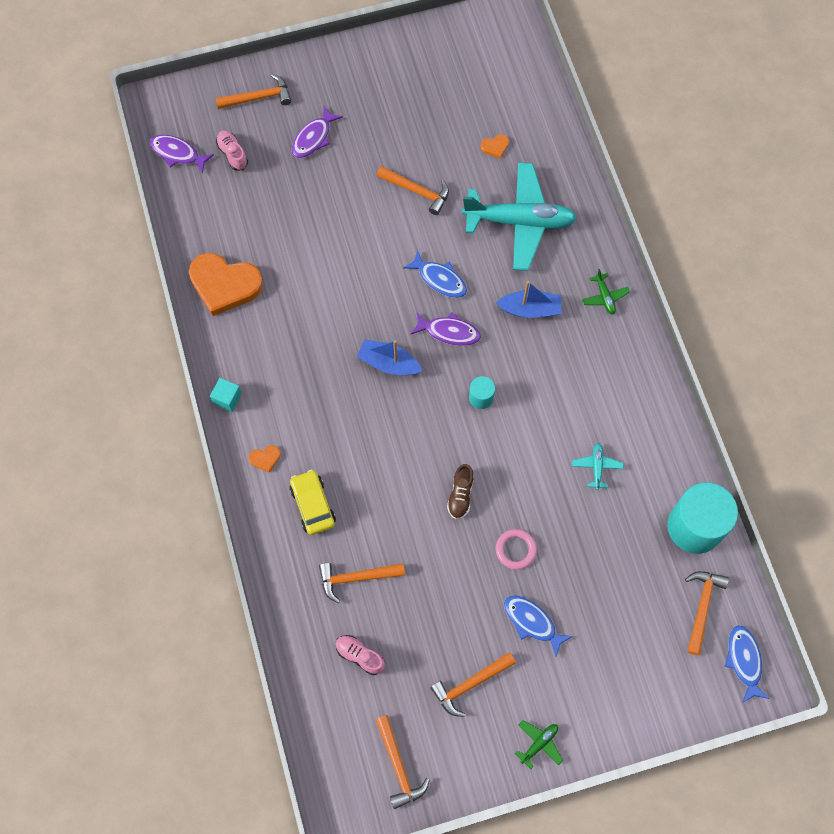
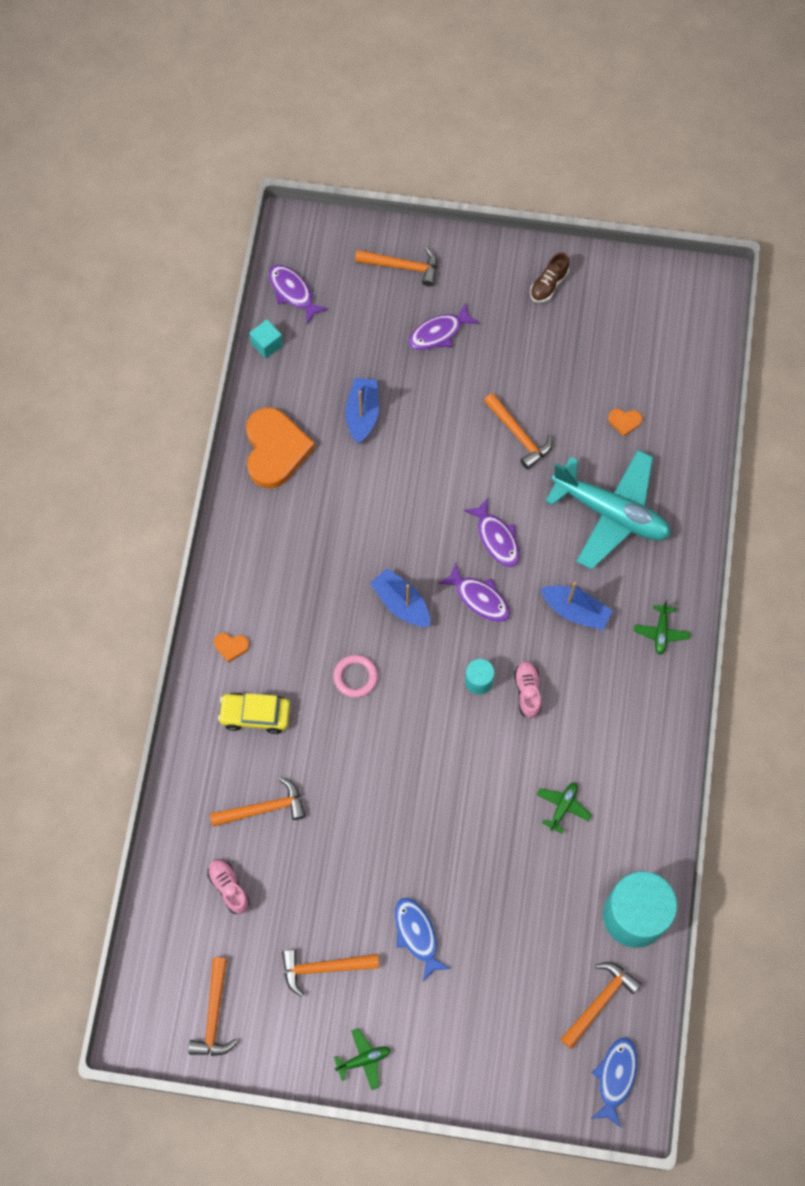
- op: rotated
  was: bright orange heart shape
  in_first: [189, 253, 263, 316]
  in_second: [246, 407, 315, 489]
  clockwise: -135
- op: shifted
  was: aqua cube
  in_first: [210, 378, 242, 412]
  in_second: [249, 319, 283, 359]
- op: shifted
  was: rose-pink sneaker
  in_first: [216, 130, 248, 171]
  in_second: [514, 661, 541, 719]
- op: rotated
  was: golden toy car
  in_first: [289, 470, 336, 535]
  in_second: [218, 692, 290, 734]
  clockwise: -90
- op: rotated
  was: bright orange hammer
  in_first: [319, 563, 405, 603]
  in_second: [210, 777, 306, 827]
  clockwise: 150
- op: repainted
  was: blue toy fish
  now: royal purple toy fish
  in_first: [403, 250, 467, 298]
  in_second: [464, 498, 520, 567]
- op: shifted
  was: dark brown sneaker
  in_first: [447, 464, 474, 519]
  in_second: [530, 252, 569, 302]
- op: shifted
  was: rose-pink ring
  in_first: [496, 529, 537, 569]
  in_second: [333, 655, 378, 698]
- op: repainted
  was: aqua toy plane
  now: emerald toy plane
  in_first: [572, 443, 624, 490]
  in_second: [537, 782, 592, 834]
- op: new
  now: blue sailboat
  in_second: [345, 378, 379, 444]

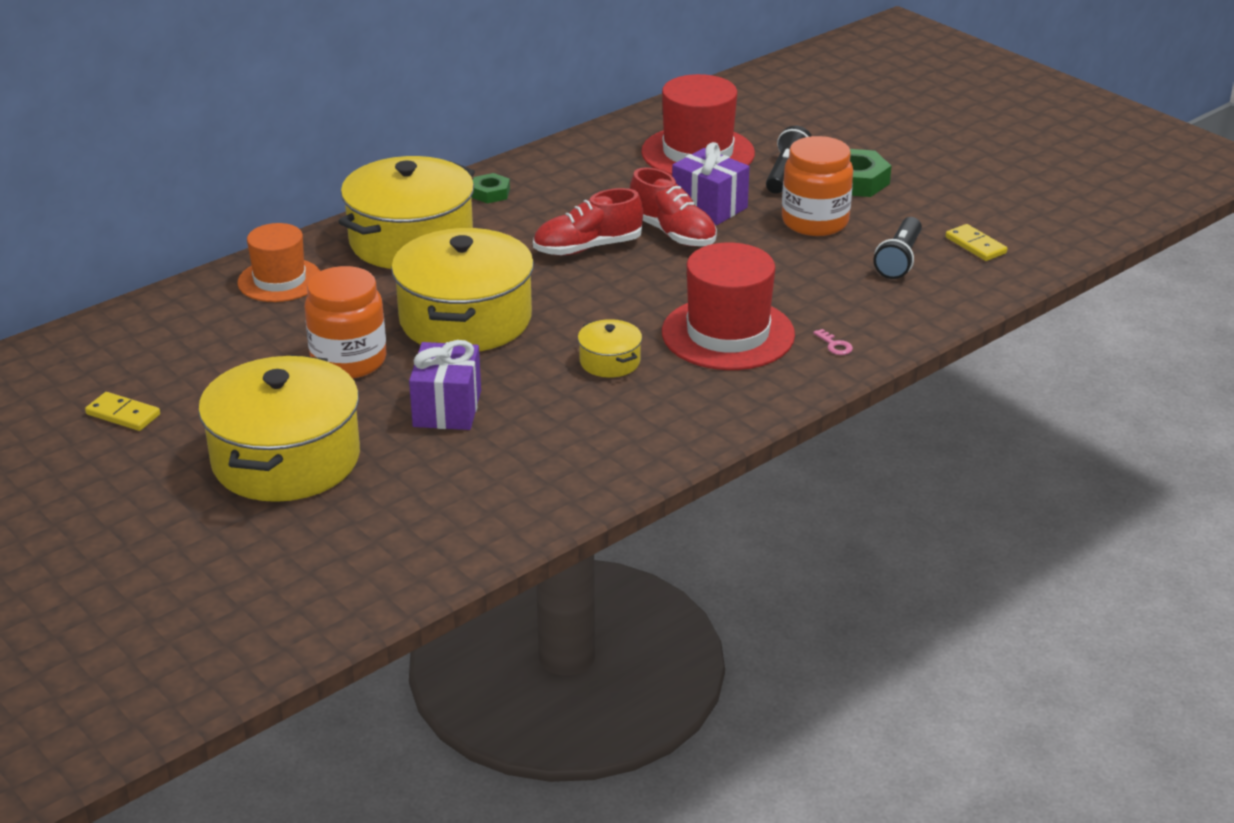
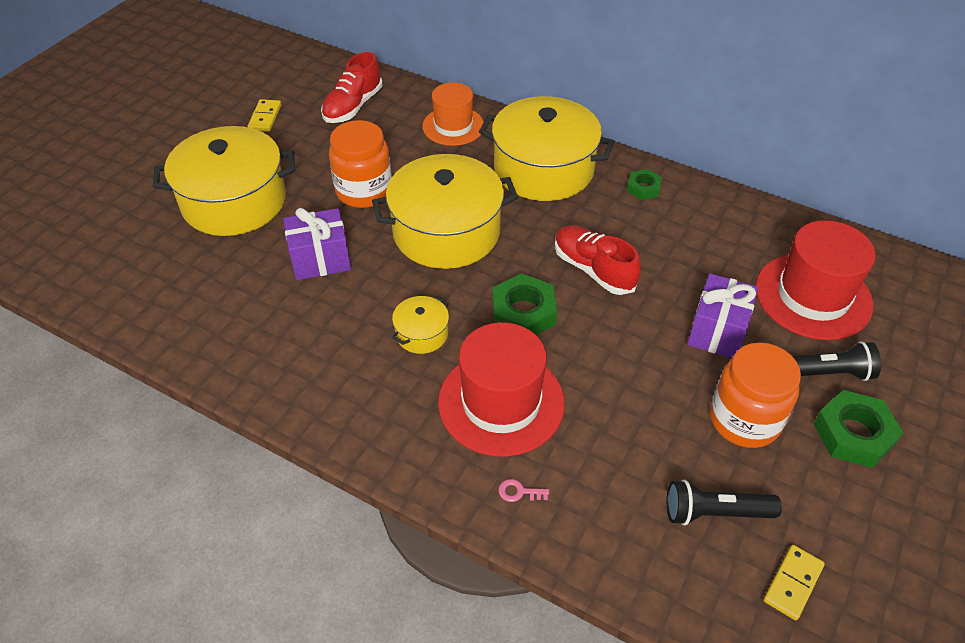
- op: shifted
  was: crimson sneaker
  in_first: [630, 167, 717, 246]
  in_second: [321, 52, 383, 123]
- op: rotated
  was: rose-pink key
  in_first: [813, 329, 853, 355]
  in_second: [499, 479, 549, 502]
  clockwise: 60
- op: new
  now: emerald hex nut
  in_second: [492, 273, 557, 335]

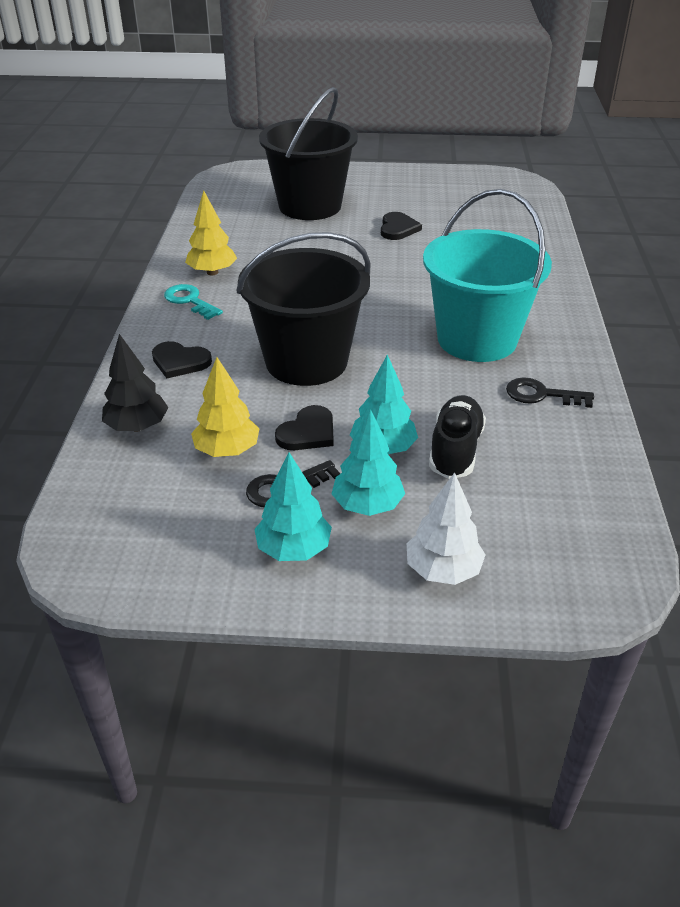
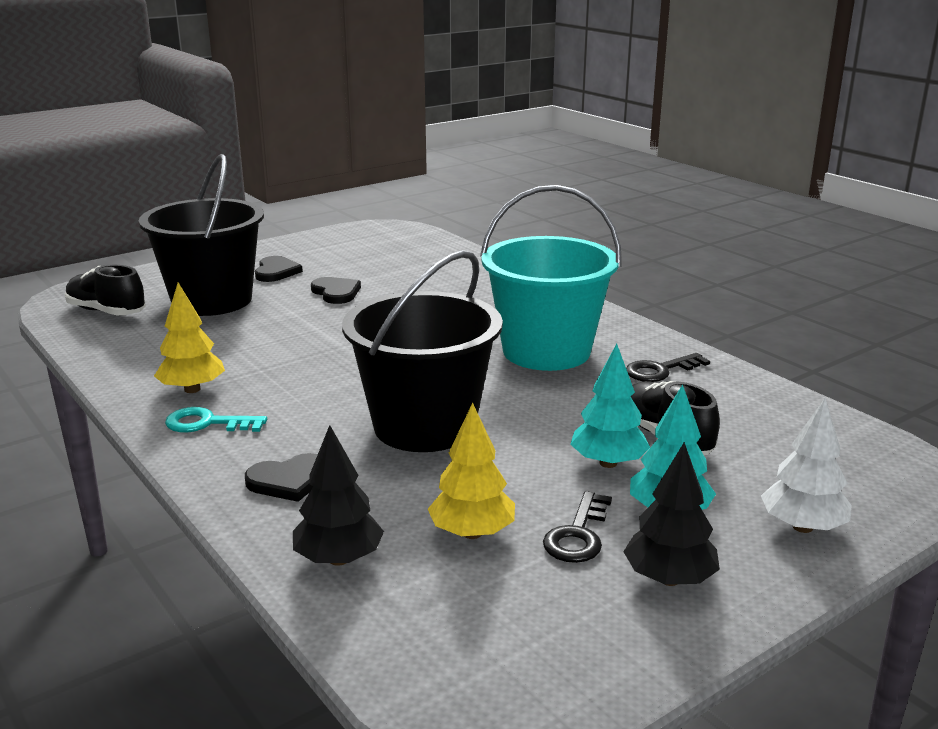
- op: repainted
  was: aqua toy tree
  now: ebony toy tree
  in_first: [254, 452, 332, 561]
  in_second: [623, 442, 720, 586]
- op: shifted
  was: ebony heart shape
  in_first: [275, 405, 334, 450]
  in_second: [255, 256, 303, 282]
- op: new
  now: ebony sneaker
  in_second: [65, 265, 146, 315]

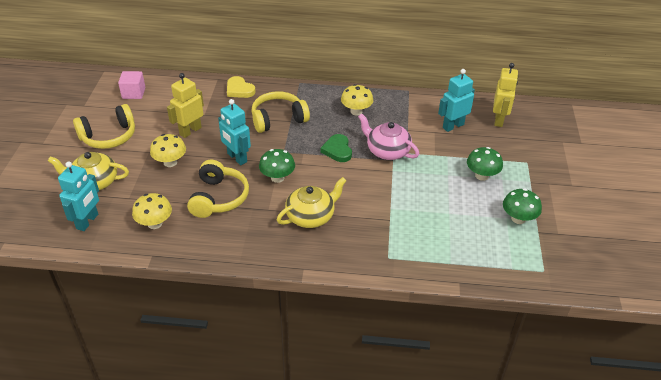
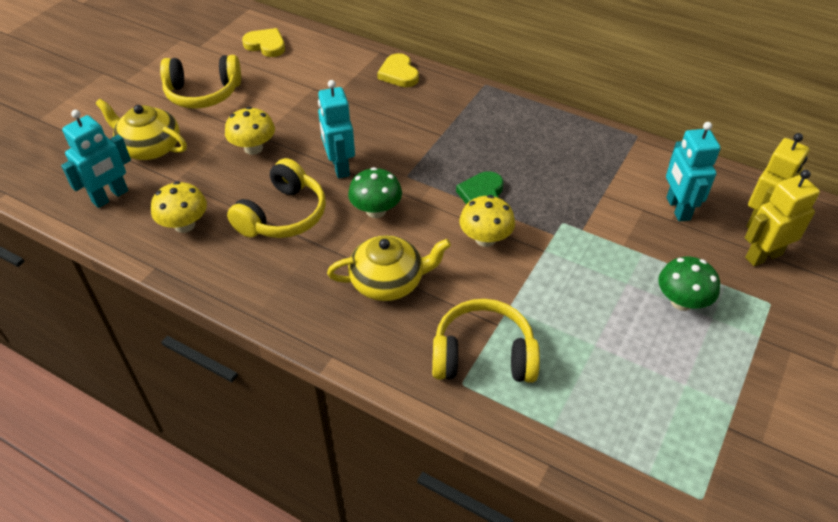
- op: swapped
  was: rose-pink cube
  now: golden heart shape
  in_first: [118, 71, 145, 99]
  in_second: [242, 28, 285, 57]
- op: shifted
  was: golden robot
  in_first: [167, 73, 204, 138]
  in_second: [745, 170, 820, 266]
- op: shifted
  was: golden headphones
  in_first: [251, 91, 310, 133]
  in_second: [432, 299, 540, 383]
- op: shifted
  was: golden fungus
  in_first: [341, 84, 373, 115]
  in_second: [459, 195, 515, 247]
- op: gone
  was: rose-pink tea pot
  in_first: [358, 113, 419, 160]
- op: rotated
  was: aqua robot
  in_first: [438, 69, 475, 132]
  in_second: [666, 122, 721, 222]
  clockwise: -90
- op: gone
  was: emerald fungus
  in_first: [503, 188, 542, 224]

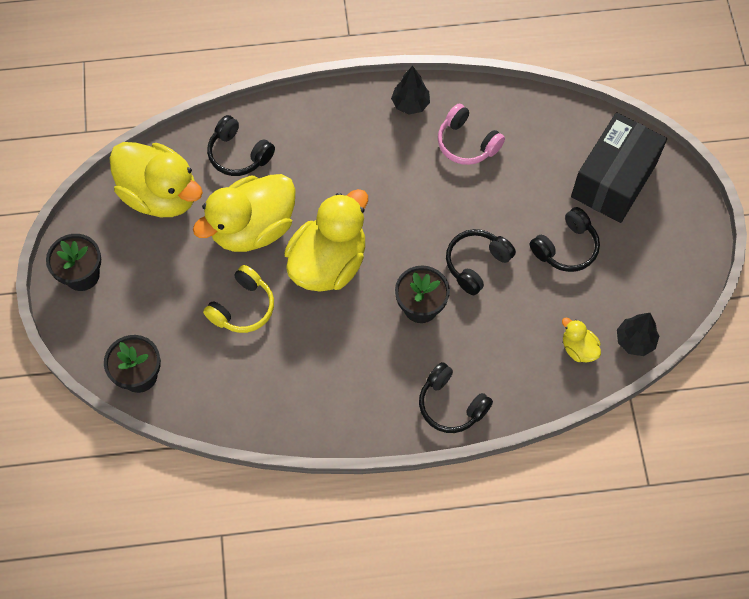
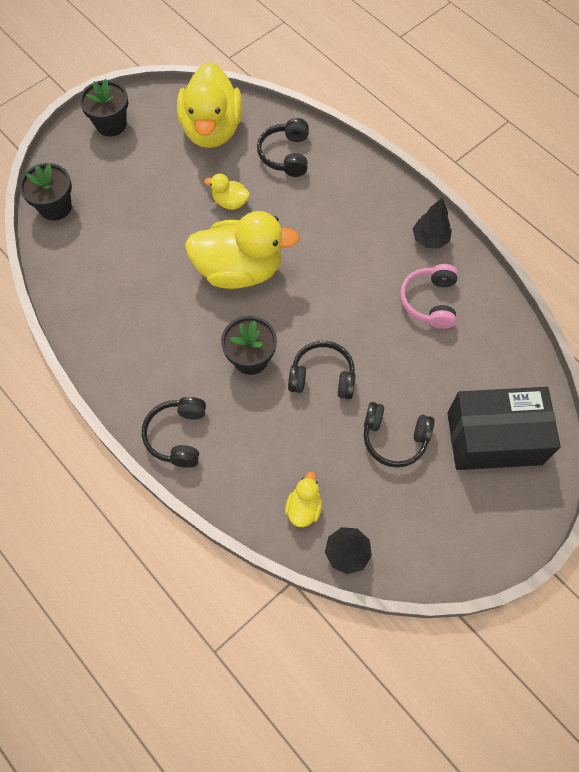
- op: scaled
  was: golden toy duck
  in_first: [193, 174, 296, 252]
  in_second: [204, 174, 250, 210]
  ratio: 0.44
- op: gone
  was: golden headphones
  in_first: [203, 265, 274, 333]

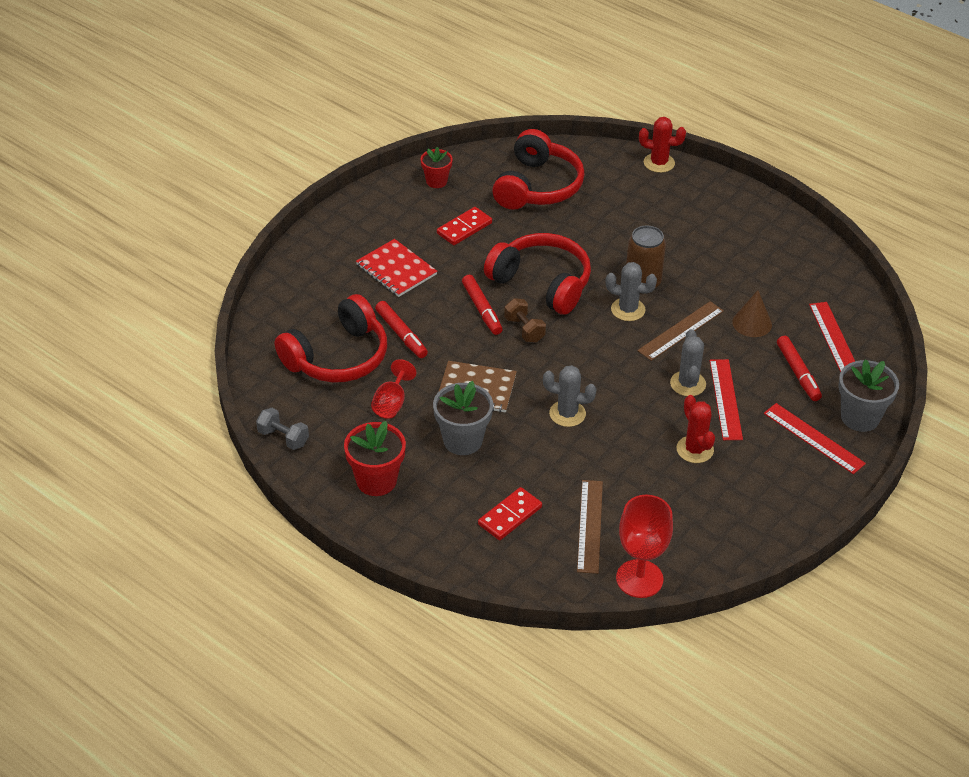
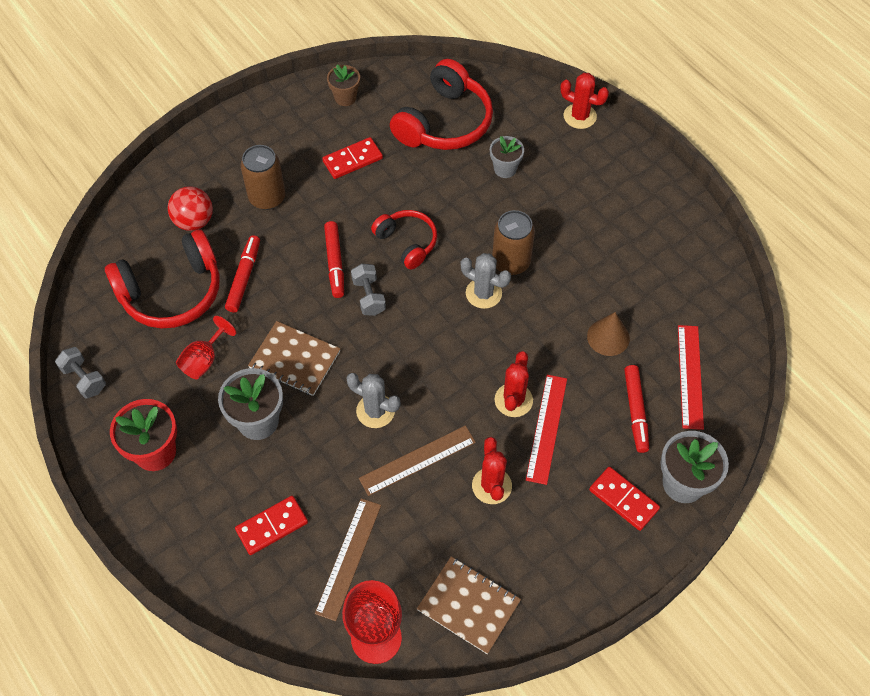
- op: swapped
  was: crimson notepad
  now: dark brown can
  in_first: [356, 239, 437, 297]
  in_second: [240, 145, 286, 210]
- op: rotated
  was: crimson marker pen
  in_first: [375, 301, 428, 358]
  in_second: [225, 235, 260, 312]
  clockwise: -150
- op: repainted
  was: crimson plant pot
  now: dark brown plant pot
  in_first: [421, 147, 453, 188]
  in_second: [327, 65, 360, 106]
- op: scaled
  was: crimson headphones
  in_first: [484, 233, 591, 315]
  in_second: [371, 210, 437, 269]
  ratio: 0.6
- op: repainted
  was: dark brown hand weight
  now: gray hand weight
  in_first: [504, 298, 546, 343]
  in_second: [351, 264, 386, 316]
- op: shifted
  was: dark brown measuring stick
  in_first: [637, 301, 724, 361]
  in_second: [359, 425, 476, 496]
- op: repainted
  was: gray prickly plant
  now: crimson prickly plant
  in_first: [670, 329, 706, 396]
  in_second: [495, 351, 533, 417]
- op: swapped
  was: crimson measuring stick
  now: crimson domino
  in_first: [764, 403, 866, 474]
  in_second: [589, 467, 660, 531]
- op: new
  now: crimson sphere
  in_second: [168, 186, 213, 231]
- op: new
  now: dark brown notepad
  in_second: [417, 556, 521, 654]
- op: new
  now: gray plant pot
  in_second: [490, 136, 524, 178]

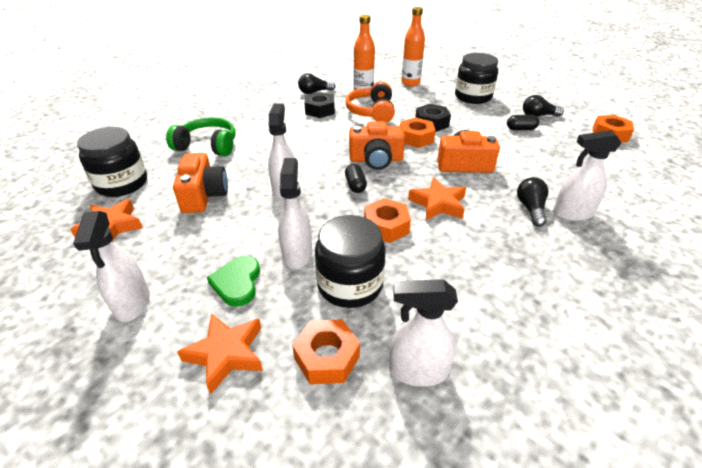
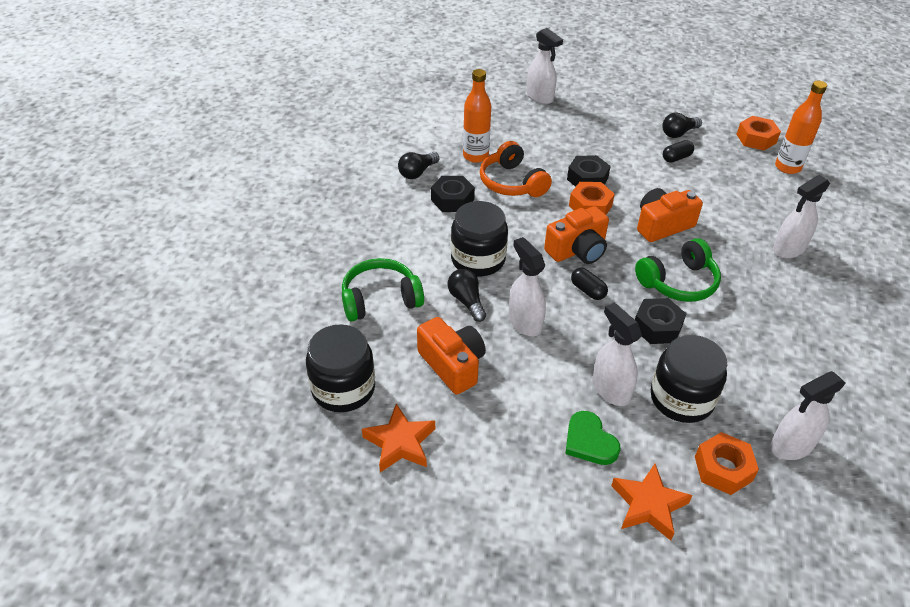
- op: shifted
  was: snow-white sprayer
  in_first: [73, 211, 150, 322]
  in_second: [527, 28, 563, 104]
- op: repainted
  was: bright orange hex nut
  now: ebony hex nut
  in_first: [364, 198, 411, 243]
  in_second: [635, 298, 686, 344]
- op: shifted
  was: bright orange flask
  in_first: [401, 7, 425, 86]
  in_second: [775, 81, 827, 174]
- op: swapped
  was: bright orange star shape
  now: emerald headphones
  in_first: [408, 177, 466, 220]
  in_second: [635, 238, 721, 302]
- op: shifted
  was: ebony preserve jar
  in_first: [455, 53, 498, 104]
  in_second: [451, 201, 508, 276]
- op: shifted
  was: ebony lightbulb
  in_first: [517, 177, 548, 227]
  in_second: [448, 269, 486, 322]

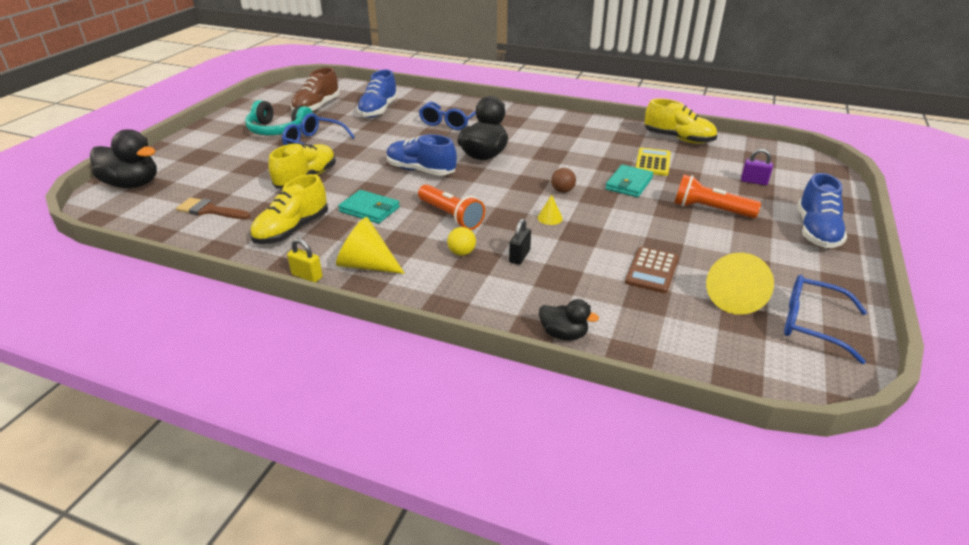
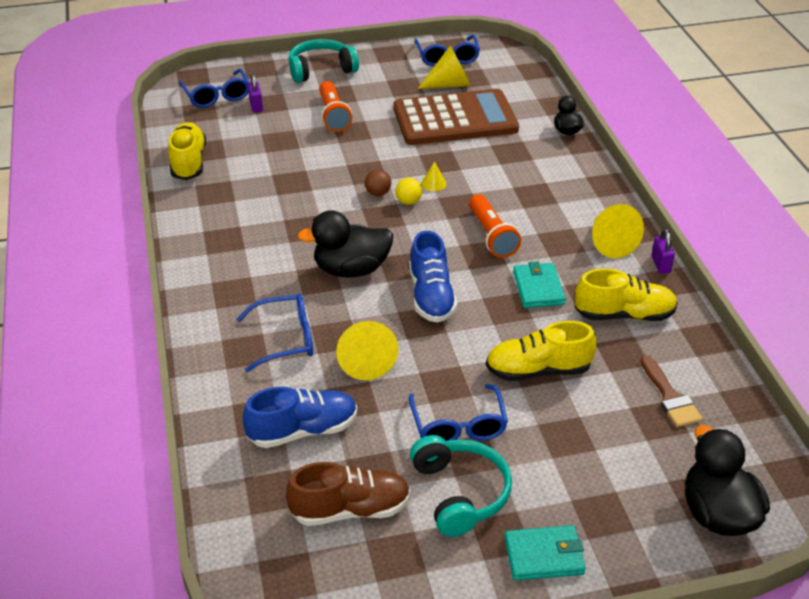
- op: repainted
  was: golden padlock
  now: royal purple padlock
  in_first: [287, 238, 323, 282]
  in_second: [652, 229, 675, 274]
- op: rotated
  was: bright orange pocket torch
  in_first: [418, 184, 485, 230]
  in_second: [469, 194, 521, 258]
  clockwise: 150
- op: shifted
  was: golden sphere
  in_first: [447, 227, 476, 256]
  in_second: [395, 178, 422, 205]
- op: gone
  was: ebony padlock
  in_first: [509, 219, 531, 265]
- op: shifted
  was: aqua card wallet
  in_first: [605, 165, 653, 197]
  in_second: [505, 525, 586, 581]
- op: scaled
  was: dark brown adding machine
  in_first: [625, 247, 679, 293]
  in_second: [393, 89, 519, 145]
  ratio: 2.16
- op: gone
  was: golden adding machine
  in_first: [636, 148, 671, 176]
- op: swapped
  was: blue sneaker
  now: aqua headphones
  in_first: [798, 173, 847, 248]
  in_second: [288, 39, 359, 83]
- op: new
  now: blue eyeglasses
  in_second: [179, 69, 249, 108]
- op: new
  now: golden cone shape
  in_second: [336, 321, 398, 380]

